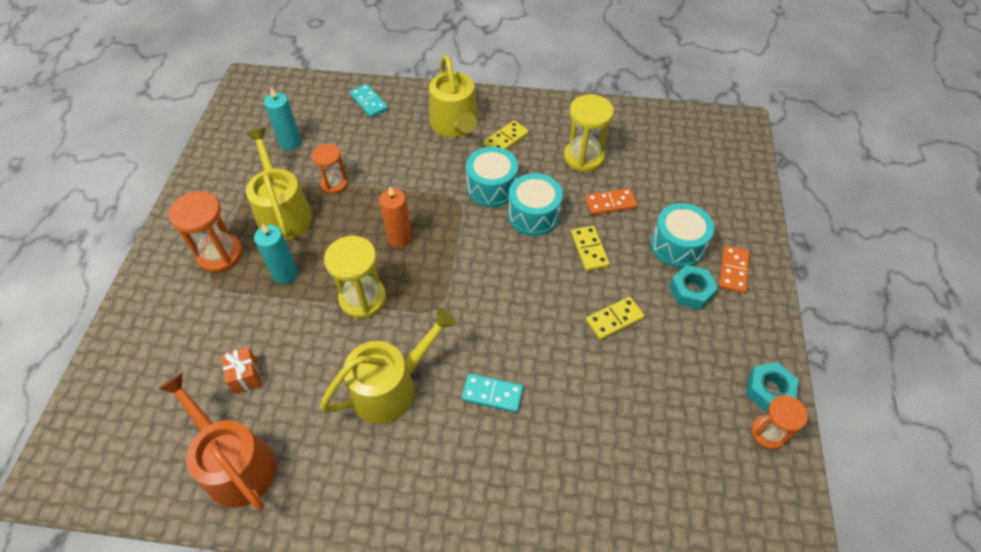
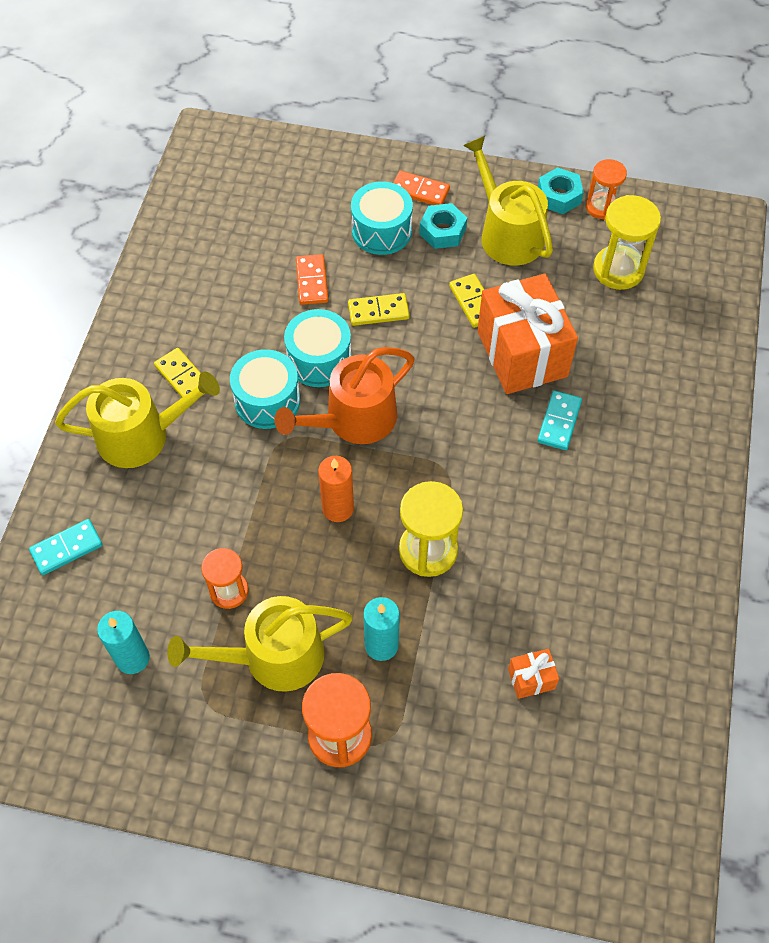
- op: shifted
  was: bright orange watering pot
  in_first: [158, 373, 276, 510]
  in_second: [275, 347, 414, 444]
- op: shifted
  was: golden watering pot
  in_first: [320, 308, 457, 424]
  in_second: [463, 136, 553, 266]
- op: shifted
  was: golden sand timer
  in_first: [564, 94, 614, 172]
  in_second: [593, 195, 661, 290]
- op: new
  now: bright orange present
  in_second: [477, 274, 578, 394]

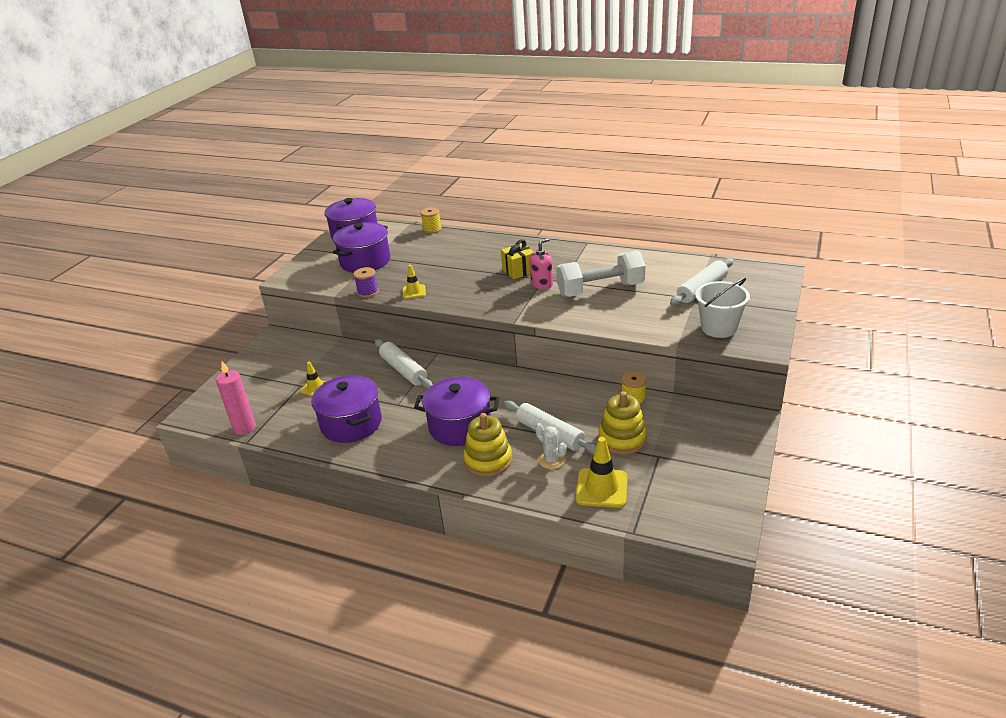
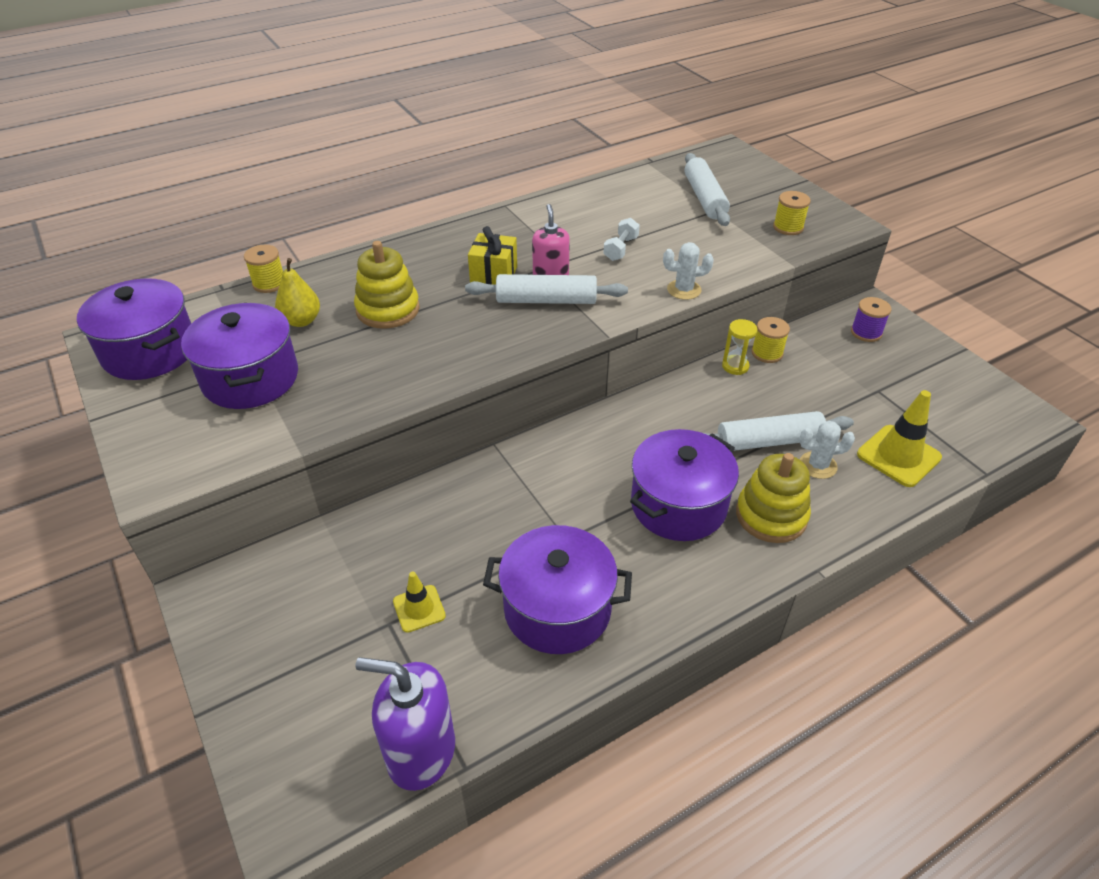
- op: swapped
  was: rose-pink pillar candle
  now: royal purple soap pump
  in_first: [216, 361, 256, 435]
  in_second: [356, 657, 455, 791]
- op: shifted
  was: royal purple spool
  in_first: [353, 267, 379, 298]
  in_second: [851, 297, 891, 342]
- op: shifted
  was: snow-white dough roller
  in_first: [375, 339, 433, 389]
  in_second: [465, 274, 628, 304]
- op: gone
  was: golden safety cone
  in_first: [403, 265, 426, 299]
- op: scaled
  was: snow-white hand weight
  in_first: [556, 251, 645, 297]
  in_second: [603, 218, 640, 261]
  ratio: 0.44
- op: shifted
  was: golden ring stacker
  in_first: [598, 391, 647, 455]
  in_second: [354, 241, 420, 329]
- op: swapped
  was: snow-white sand bucket
  now: golden spool
  in_first: [695, 277, 750, 338]
  in_second: [773, 191, 811, 235]
- op: new
  now: golden toy pear
  in_second: [275, 258, 320, 327]
- op: new
  now: snow-white prickly plant
  in_second: [663, 242, 714, 300]
- op: new
  now: golden sand timer
  in_second: [722, 319, 757, 375]

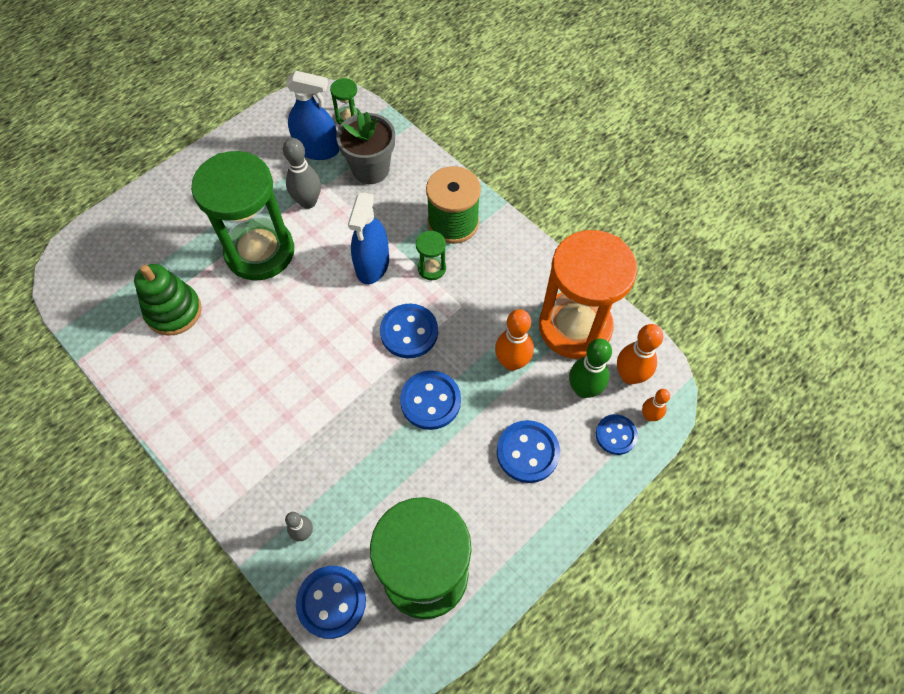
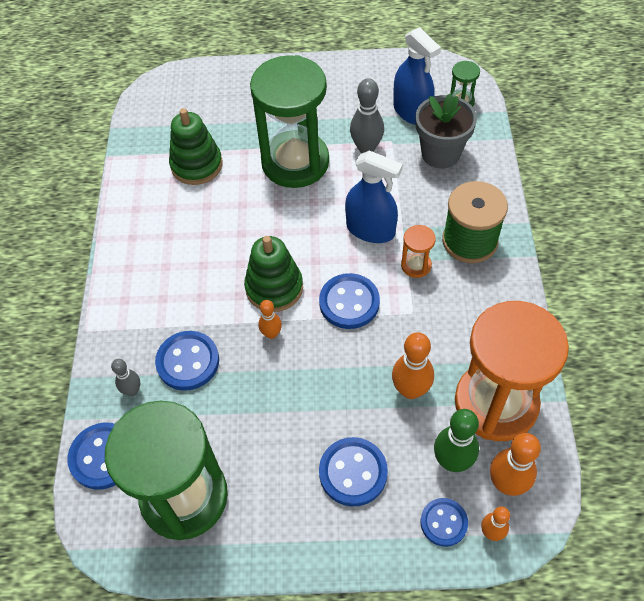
- op: rotated
  was: blue sprayer
  in_first: [348, 192, 389, 284]
  in_second: [345, 150, 403, 243]
  clockwise: -120
- op: shifted
  was: blue sewing button
  in_first: [400, 370, 461, 430]
  in_second: [155, 331, 219, 391]
- op: repainted
  was: emerald sand timer
  now: bright orange sand timer
  in_first: [416, 231, 446, 280]
  in_second: [401, 225, 436, 278]
- op: new
  now: emerald ring stacker
  in_second: [244, 236, 303, 312]
- op: new
  now: bright orange bowling pin
  in_second: [258, 300, 282, 339]

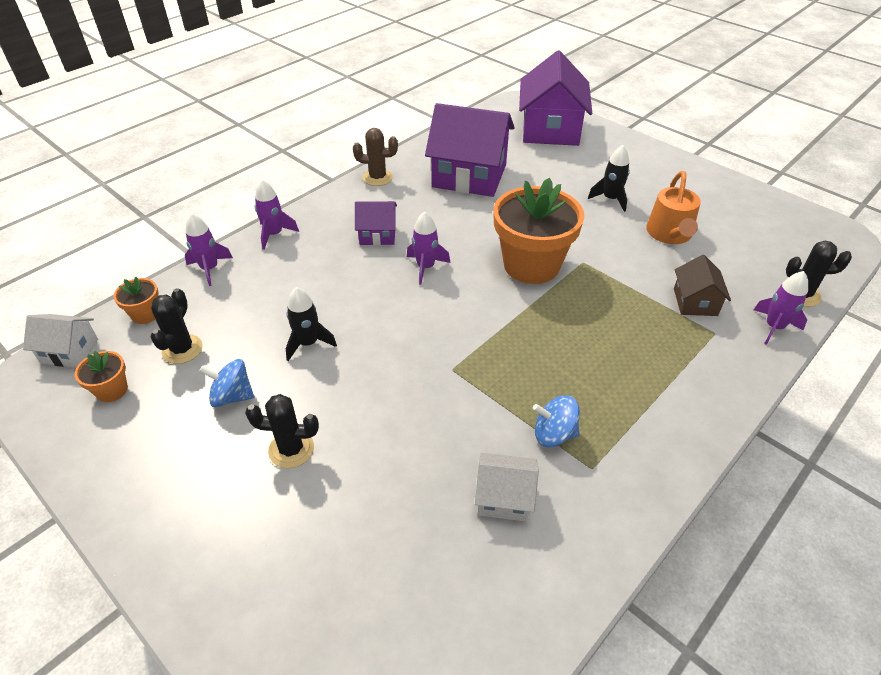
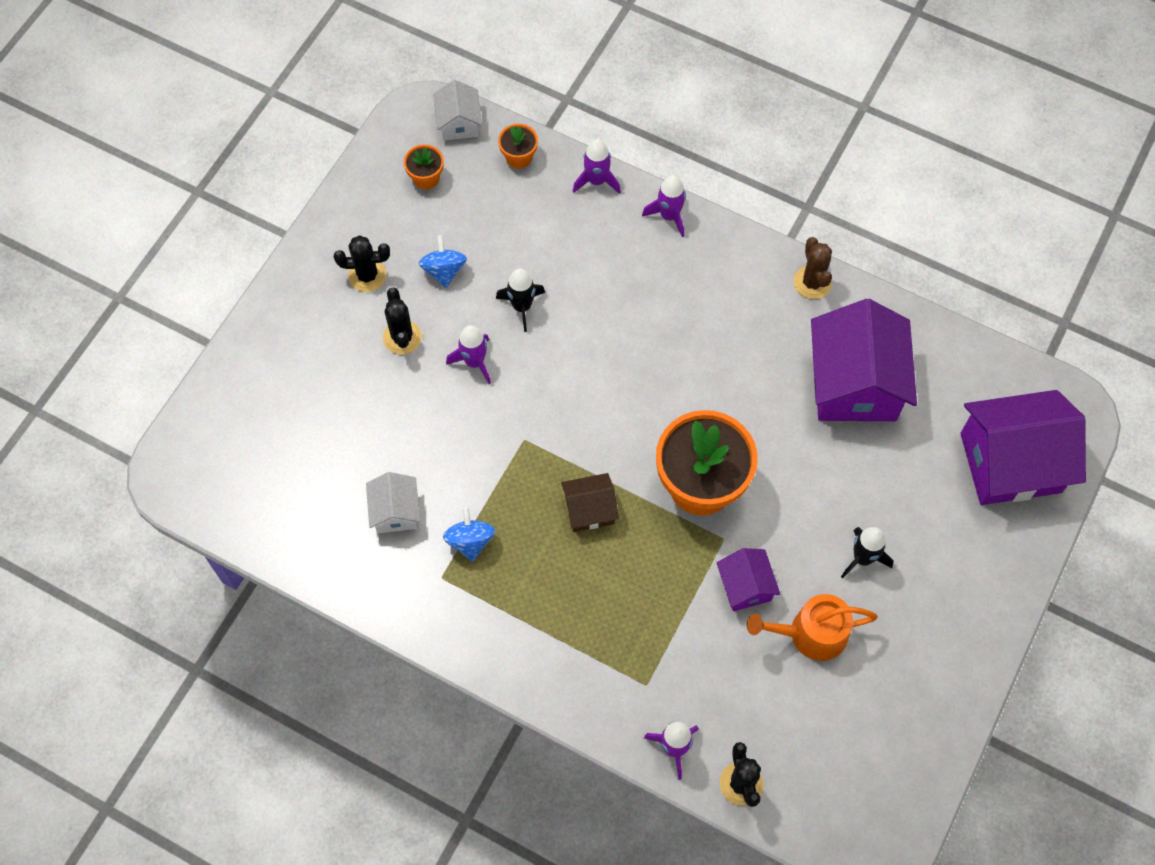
- op: shifted
  was: ebony prickly plant
  in_first: [151, 288, 203, 364]
  in_second: [334, 235, 390, 292]
- op: shifted
  was: royal purple cottage
  in_first: [355, 201, 397, 245]
  in_second: [716, 548, 780, 611]
- op: shifted
  was: royal purple spaceship
  in_first: [407, 212, 450, 285]
  in_second: [446, 325, 491, 384]
- op: shifted
  was: dark brown cottage
  in_first: [674, 255, 731, 316]
  in_second: [561, 473, 619, 532]

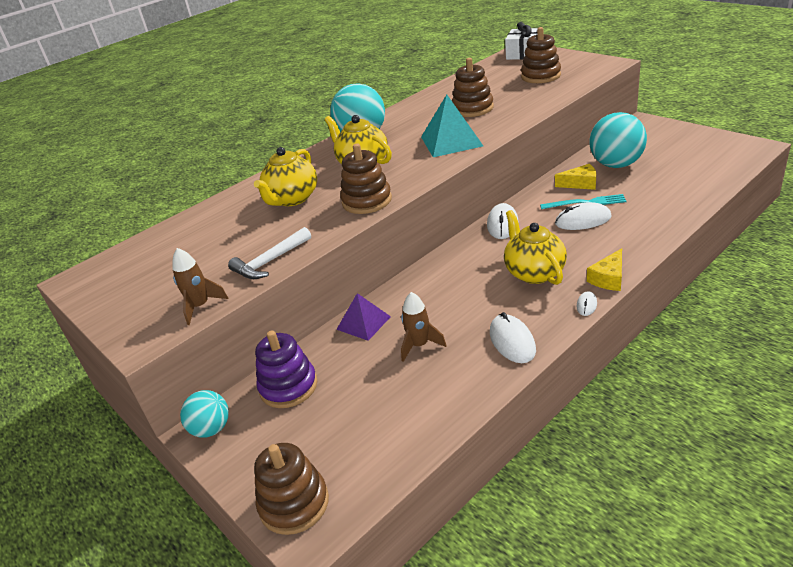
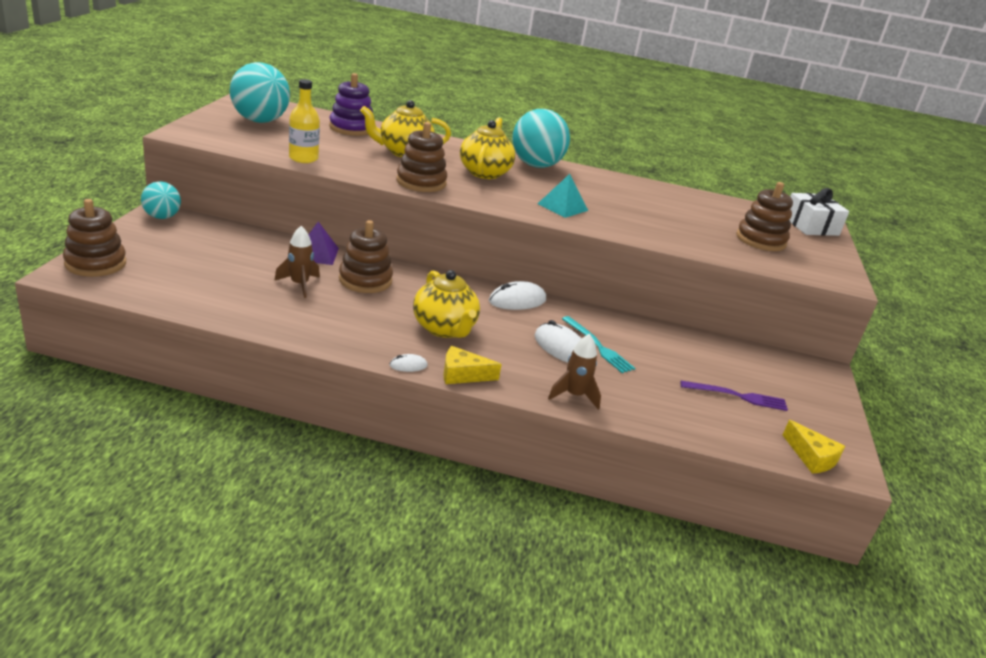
- op: shifted
  was: dark brown spaceship
  in_first: [172, 248, 228, 325]
  in_second: [548, 334, 601, 410]
- op: swapped
  was: snow-white hammer
  now: golden flask
  in_first: [228, 227, 311, 279]
  in_second: [289, 79, 320, 163]
- op: shifted
  was: royal purple ring stacker
  in_first: [255, 331, 317, 408]
  in_second: [329, 73, 373, 136]
- op: scaled
  was: aqua pyramid shape
  in_first: [421, 95, 483, 157]
  in_second: [538, 174, 588, 218]
  ratio: 0.65
- op: shifted
  was: dark brown ring stacker
  in_first: [452, 58, 494, 117]
  in_second: [339, 220, 393, 293]
- op: gone
  was: snow-white PC mouse
  in_first: [490, 312, 536, 363]
- op: rotated
  was: golden tea pot
  in_first: [504, 210, 567, 285]
  in_second: [413, 270, 480, 338]
  clockwise: 120
- op: shifted
  was: golden piece of cheese
  in_first: [555, 164, 596, 190]
  in_second: [783, 420, 845, 474]
- op: shifted
  was: aqua sphere
  in_first: [589, 112, 647, 168]
  in_second: [230, 62, 290, 123]
- op: new
  now: royal purple table fork
  in_second: [681, 381, 788, 411]

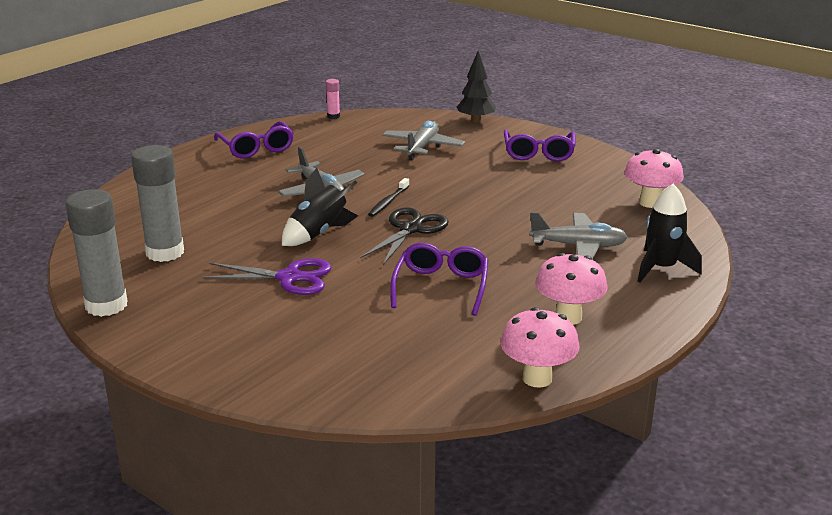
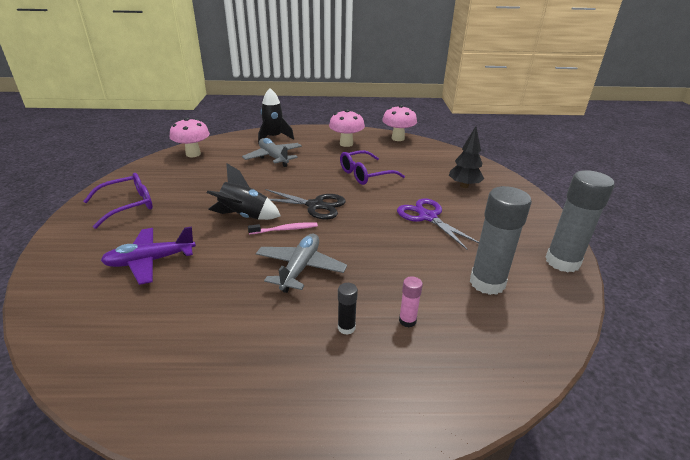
- op: gone
  was: royal purple eyeglasses
  in_first: [214, 121, 294, 158]
- op: shifted
  was: ebony spaceship
  in_first: [282, 168, 358, 246]
  in_second: [207, 163, 281, 220]
- op: shifted
  was: rose-pink glue stick
  in_first: [326, 79, 340, 119]
  in_second: [399, 276, 423, 328]
- op: rotated
  was: ebony shears
  in_first: [360, 208, 449, 265]
  in_second: [265, 189, 346, 220]
  clockwise: -150
- op: repainted
  was: ebony toothbrush
  now: rose-pink toothbrush
  in_first: [368, 178, 410, 217]
  in_second: [248, 222, 318, 234]
- op: repainted
  was: gray toy plane
  now: royal purple toy plane
  in_first: [382, 120, 465, 160]
  in_second: [101, 226, 196, 285]
- op: shifted
  was: ebony toy tree
  in_first: [457, 51, 496, 123]
  in_second: [449, 126, 484, 188]
- op: new
  now: ebony glue stick
  in_second: [338, 283, 358, 335]

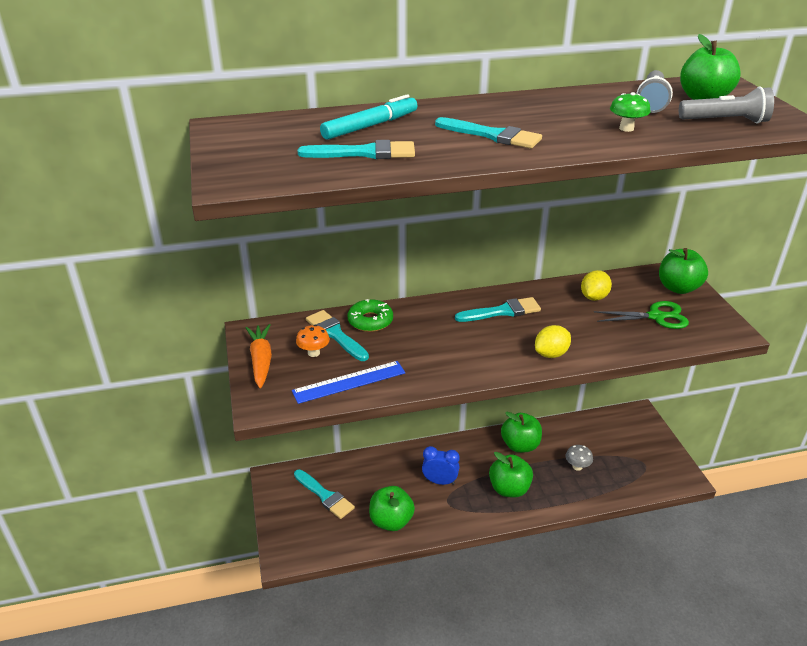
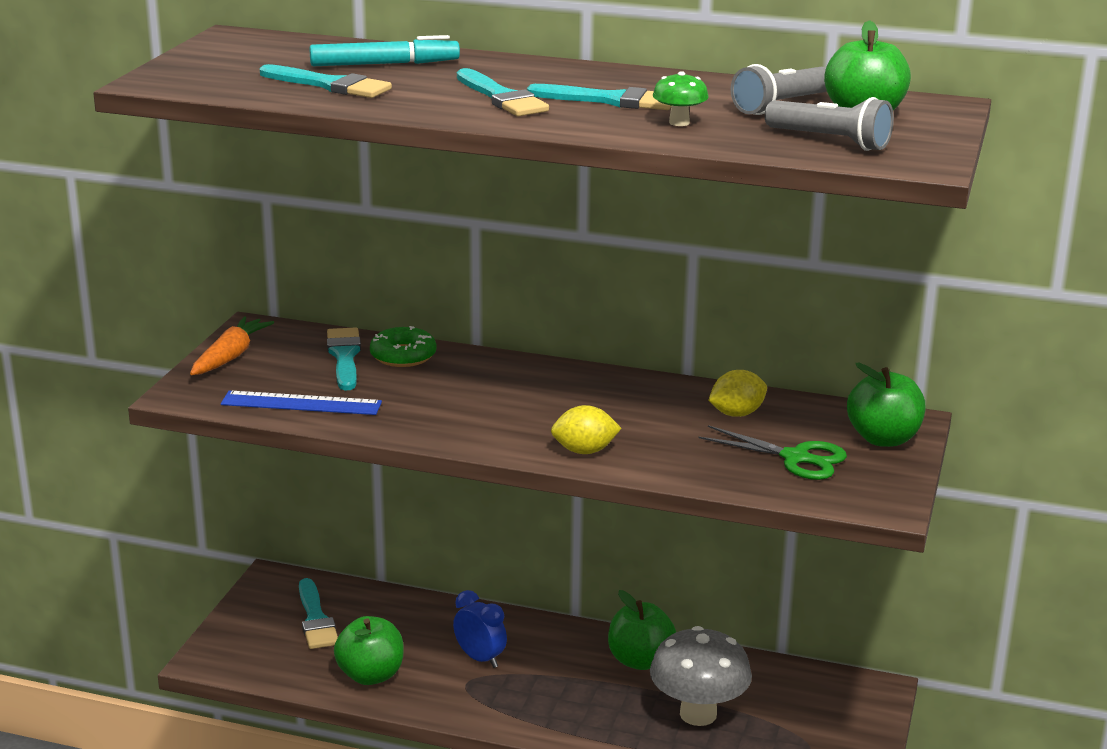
- op: gone
  was: bright orange fungus
  in_first: [296, 325, 330, 357]
- op: shifted
  was: aqua paintbrush
  in_first: [455, 297, 541, 322]
  in_second: [527, 84, 672, 110]
- op: gone
  was: emerald apple
  in_first: [489, 452, 533, 498]
- op: scaled
  was: gray fungus
  in_first: [565, 445, 593, 471]
  in_second: [650, 626, 752, 726]
  ratio: 2.17

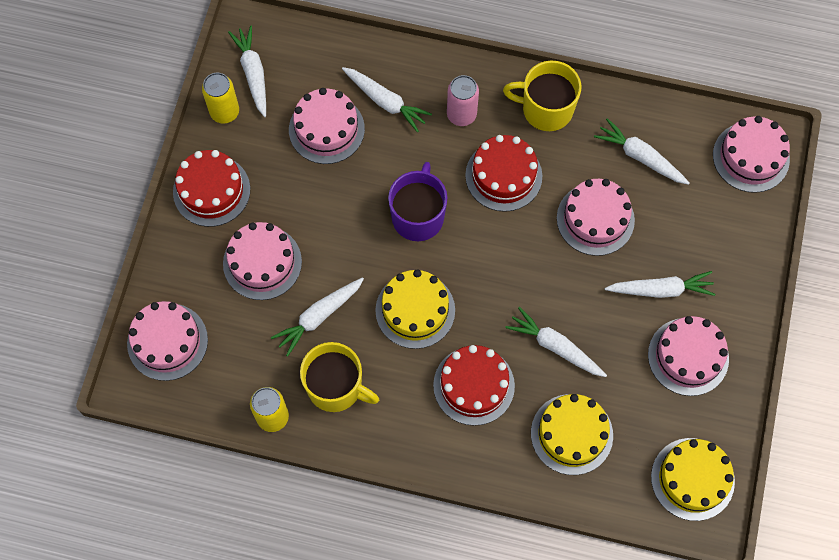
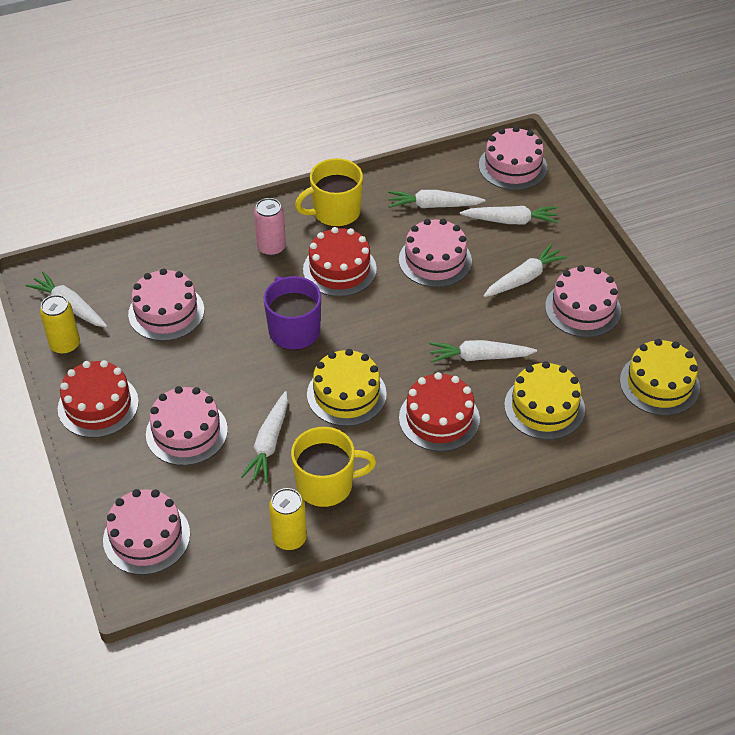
- op: shifted
  was: snow-white toy carrot
  in_first: [342, 67, 432, 132]
  in_second: [460, 206, 559, 224]

